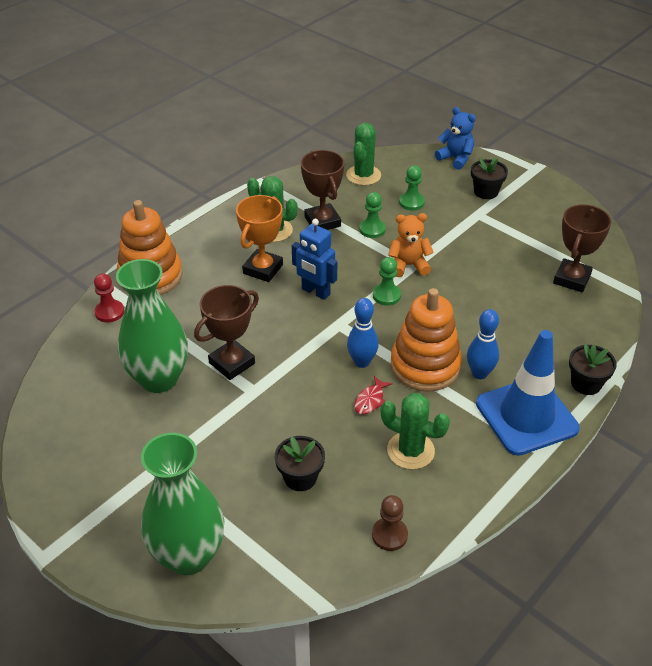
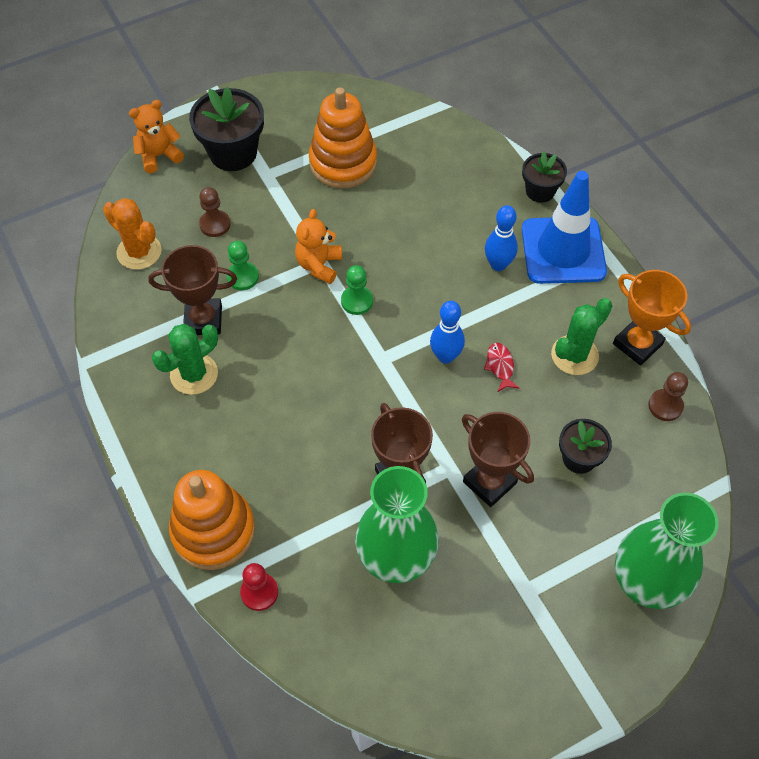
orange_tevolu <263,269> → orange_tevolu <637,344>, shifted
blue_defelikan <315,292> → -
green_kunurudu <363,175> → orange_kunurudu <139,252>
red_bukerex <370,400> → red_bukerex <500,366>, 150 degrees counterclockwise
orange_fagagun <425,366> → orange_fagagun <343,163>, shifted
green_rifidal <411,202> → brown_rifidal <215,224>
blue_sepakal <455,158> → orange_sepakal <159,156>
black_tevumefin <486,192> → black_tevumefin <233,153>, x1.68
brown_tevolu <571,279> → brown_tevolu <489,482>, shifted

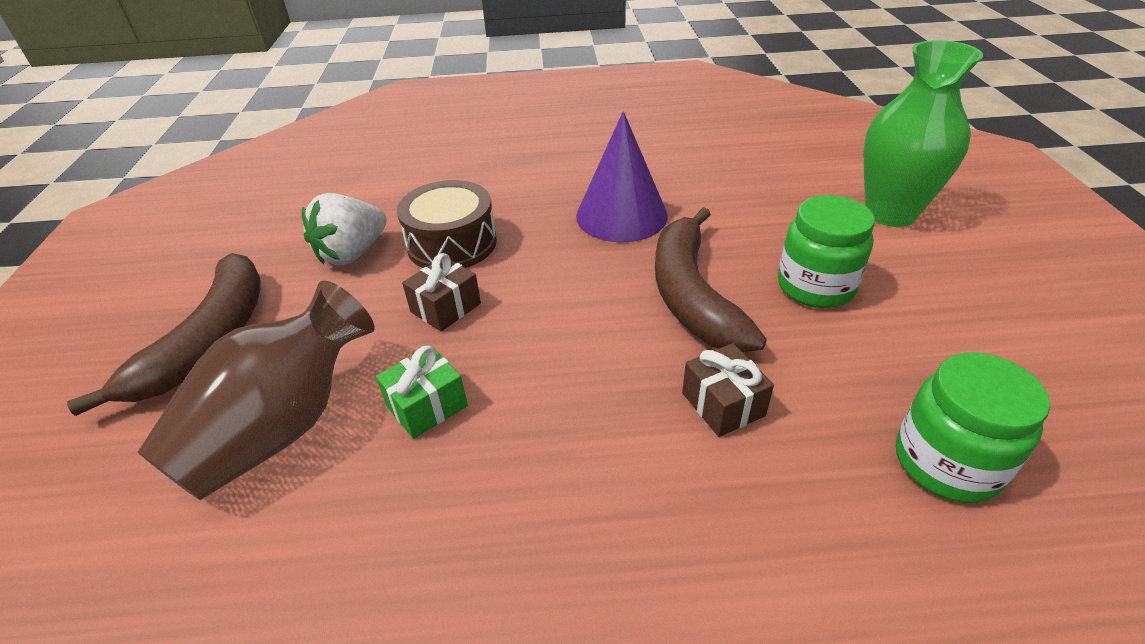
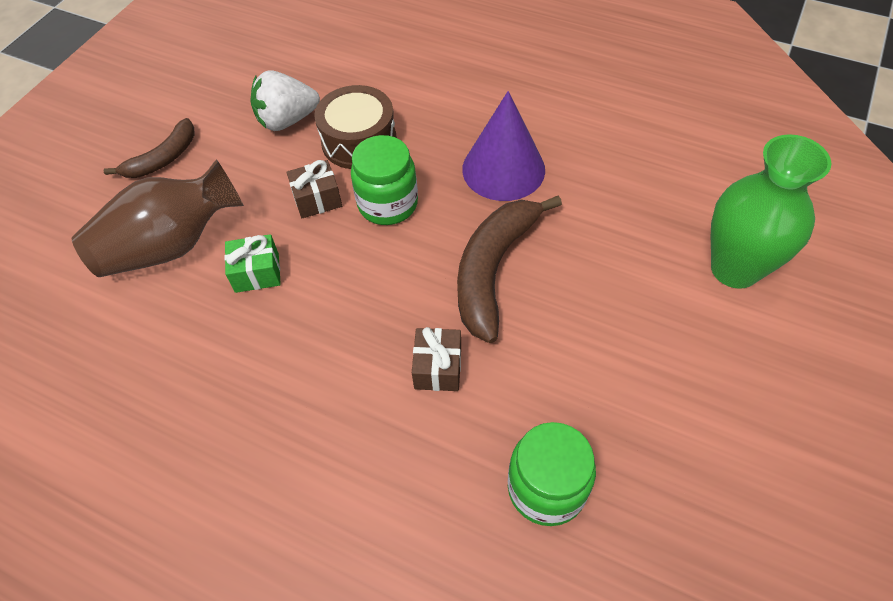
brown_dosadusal <209,341> → brown_dosadusal <163,158>, x0.61
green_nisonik <815,286> → green_nisonik <388,204>, shifted

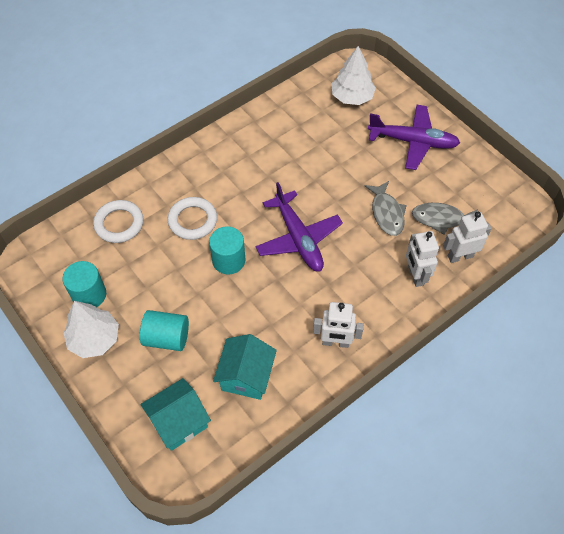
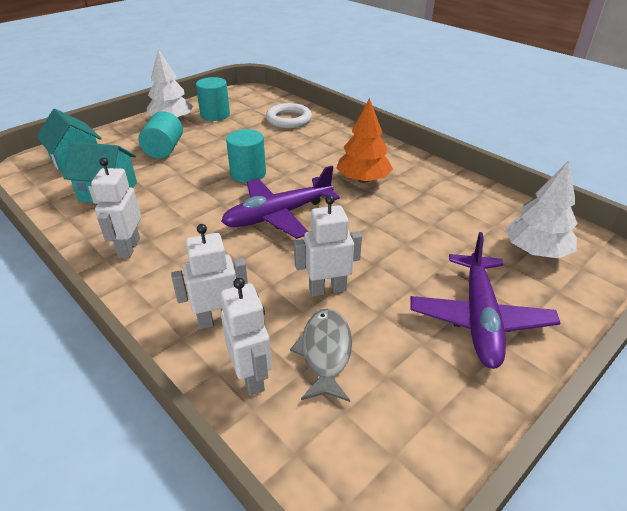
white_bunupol <192,220> → -
grey_bukerex <387,213> → white_defelikan <327,289>
- → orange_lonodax <363,179>

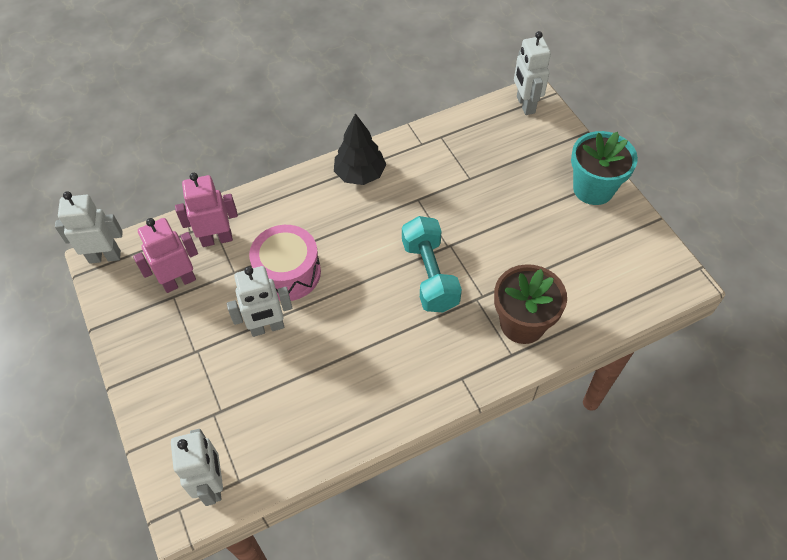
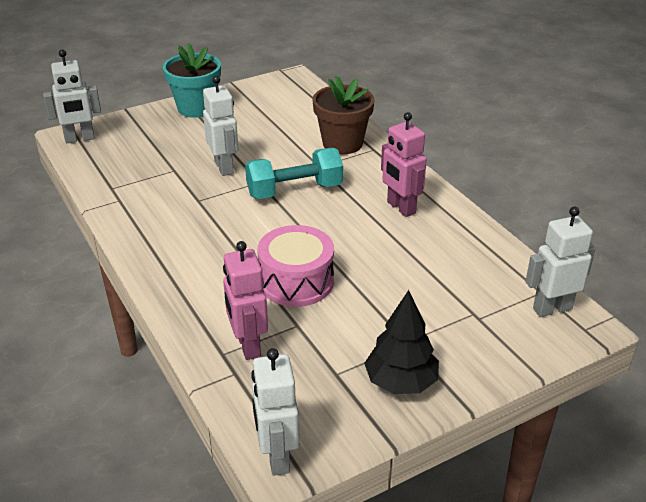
pink_defelikan <179,281> → pink_defelikan <400,208>, shifted
white_defelikan <267,327> → white_defelikan <224,167>, shifted
black_lonodax <360,174> → black_lonodax <400,382>, shifted

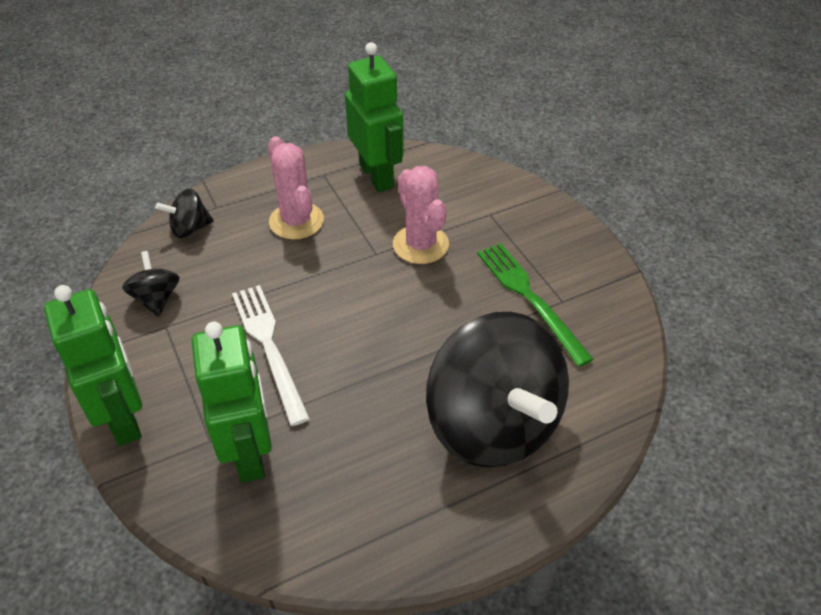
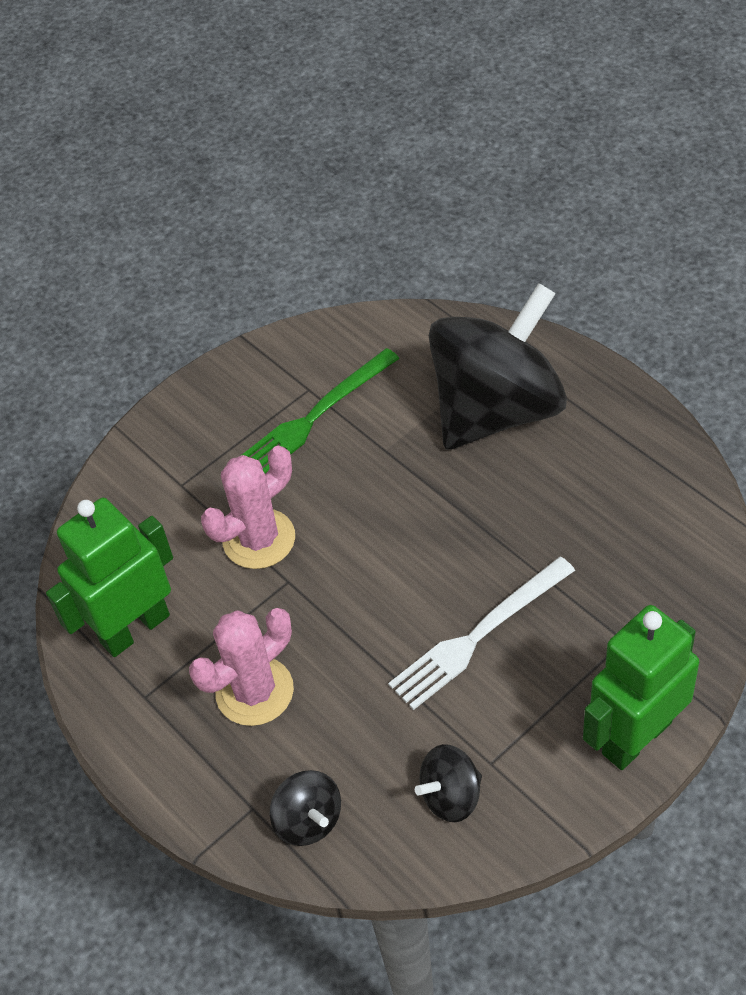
green_defelikan <250,452> → -

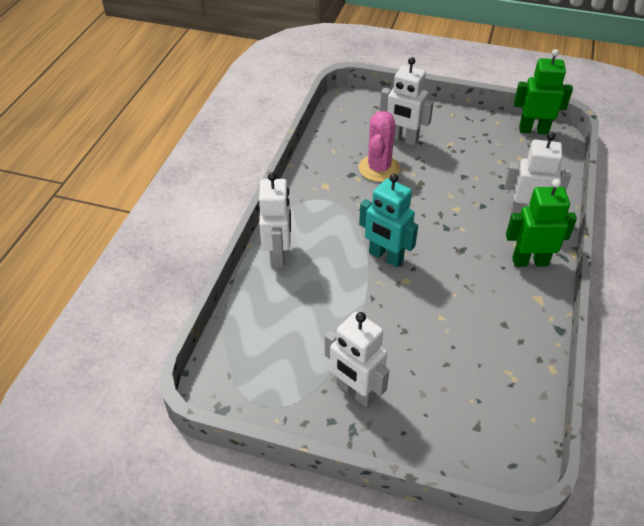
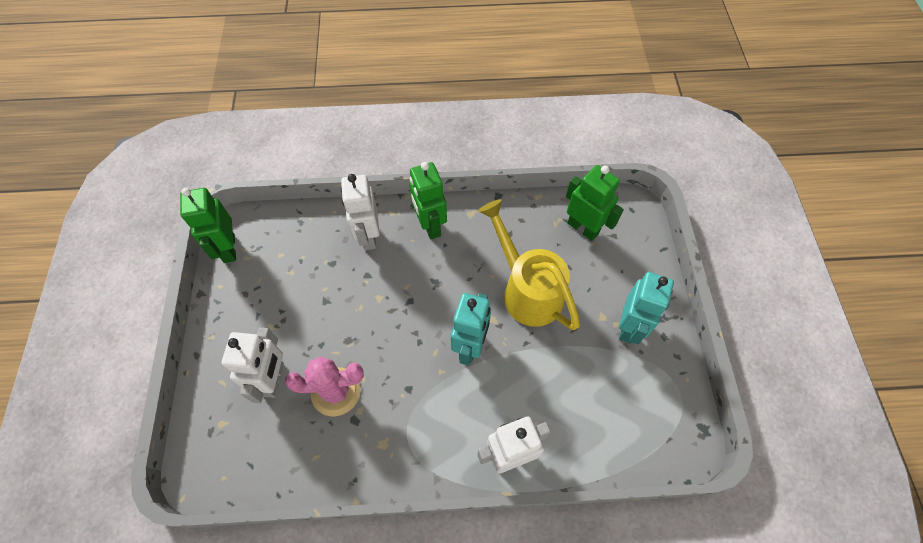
white_defelikan <355,391> → turquoise_defelikan <629,327>
- → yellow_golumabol <527,290>
- → green_defelikan <583,228>

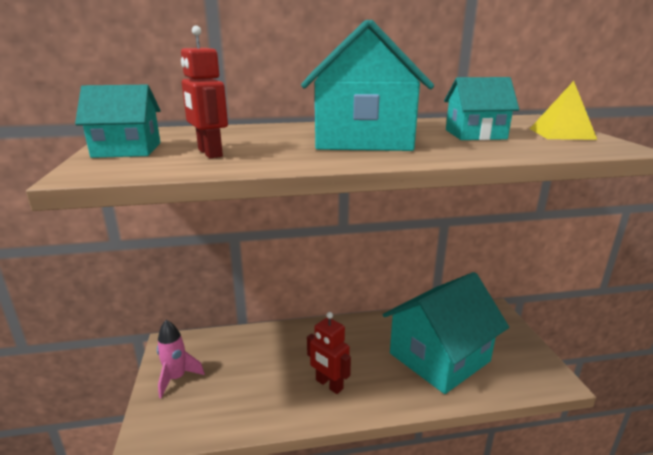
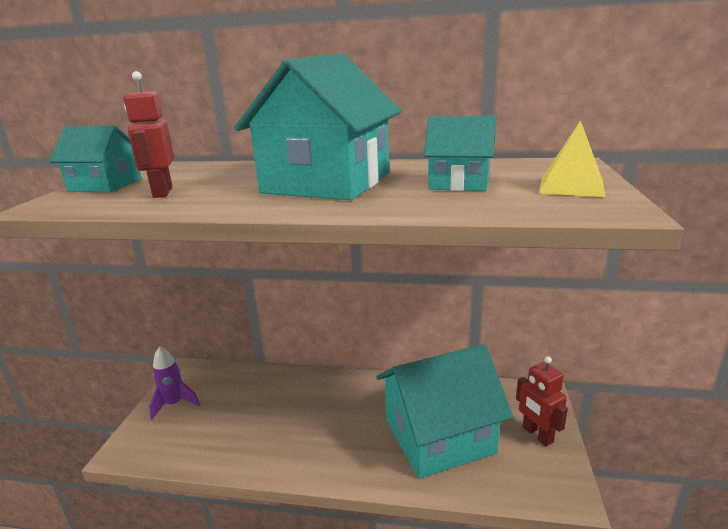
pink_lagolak <176,378> → purple_lagolak <174,404>
red_defelikan <329,384> → red_defelikan <537,435>, shifted

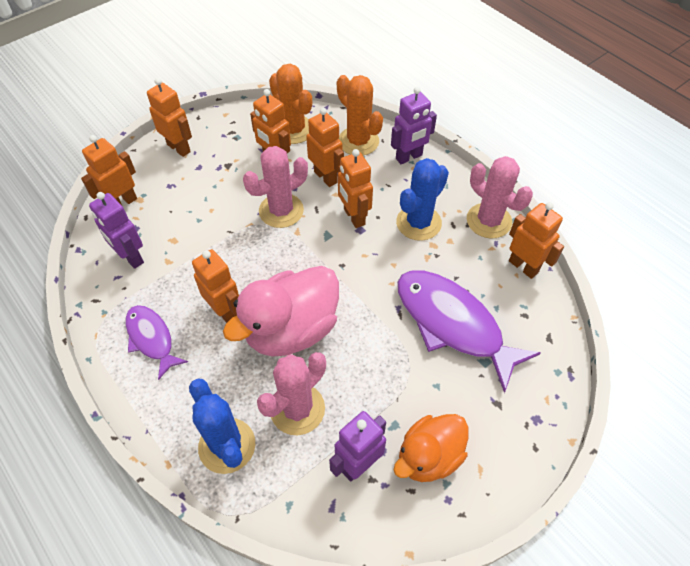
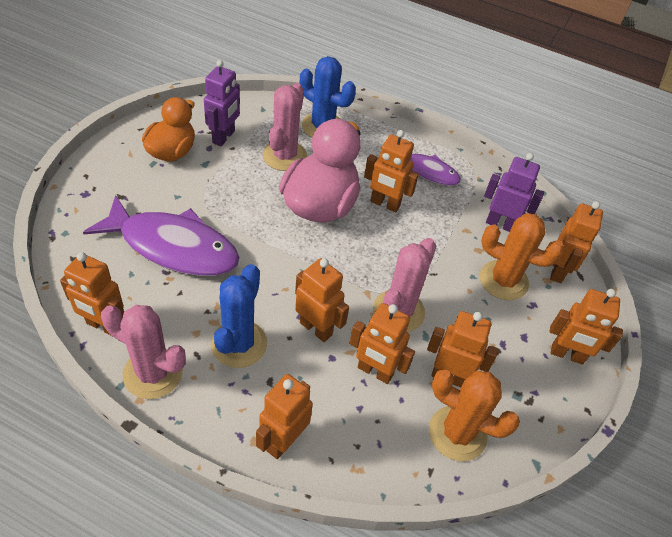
orange_kunurudu <358,141> → orange_kunurudu <503,280>, shifted
purple_defelikan <409,157> → orange_defelikan <283,441>

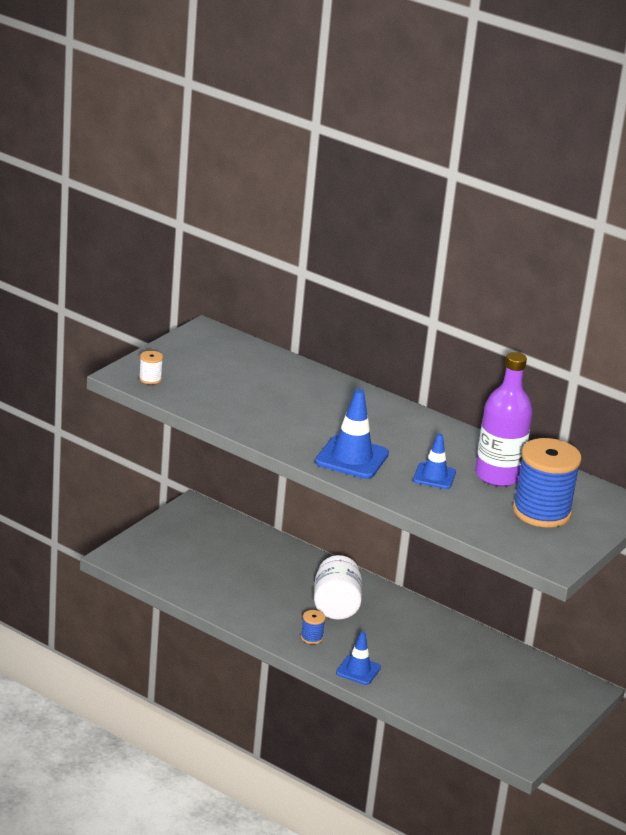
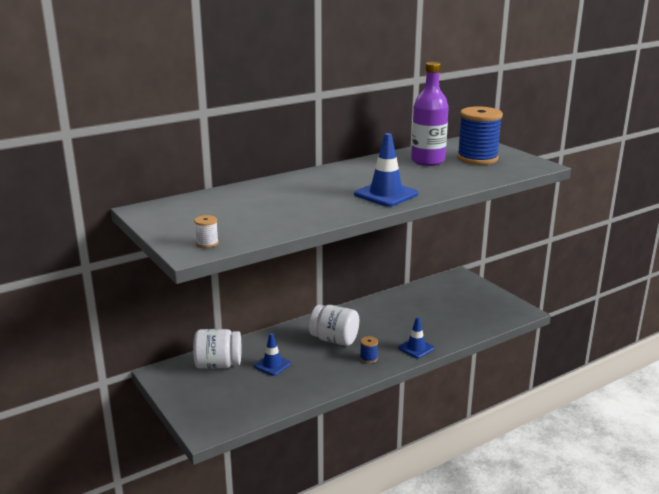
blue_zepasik <434,476> → blue_zepasik <272,365>, shifted
- → white_nisonik <218,365>

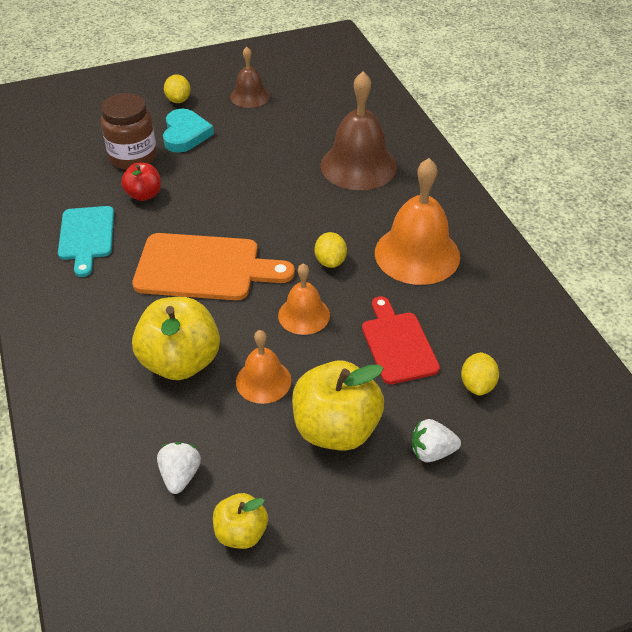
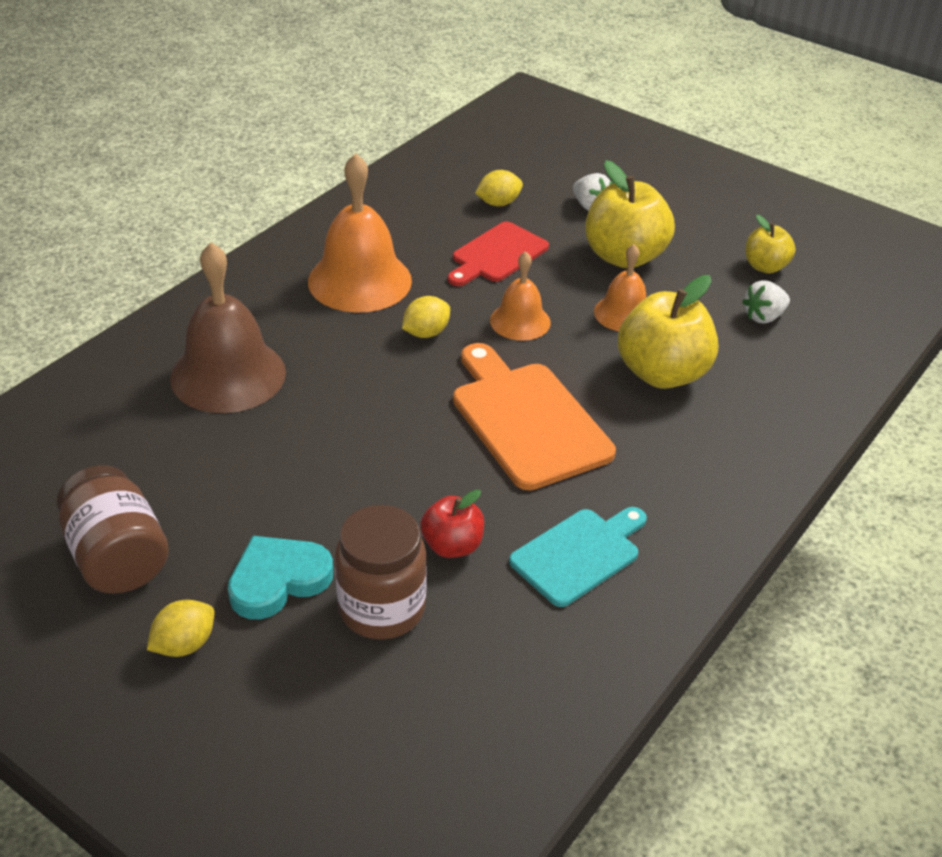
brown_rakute <250,96> → brown_nisonik <117,557>

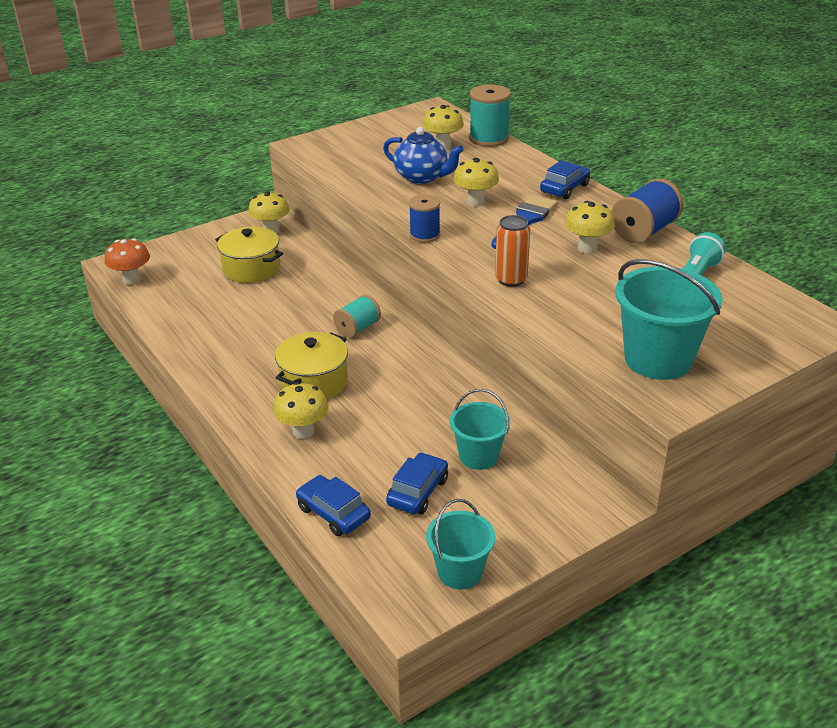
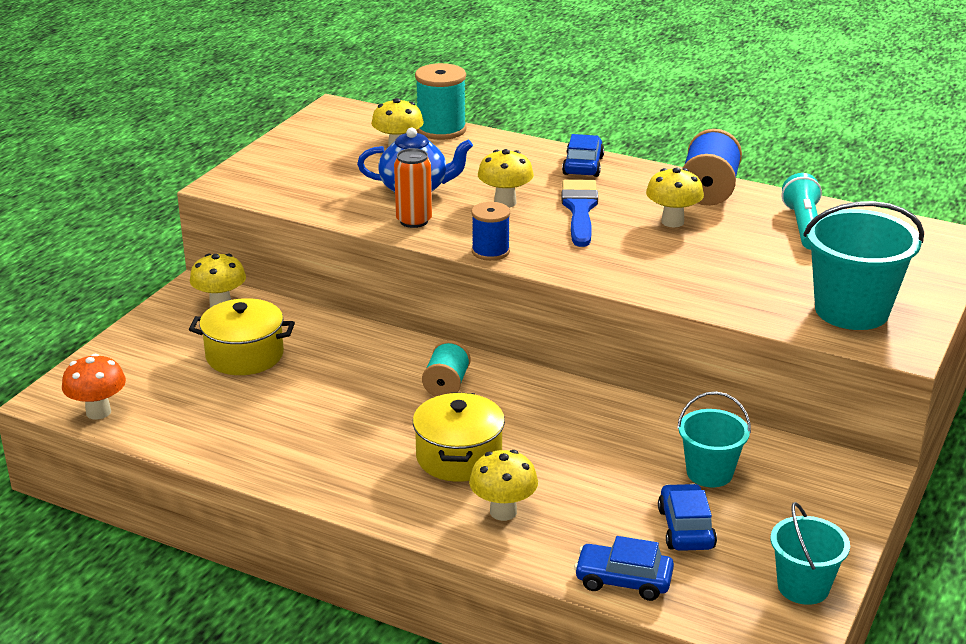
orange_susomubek <511,280> → orange_susomubek <414,221>, shifted

